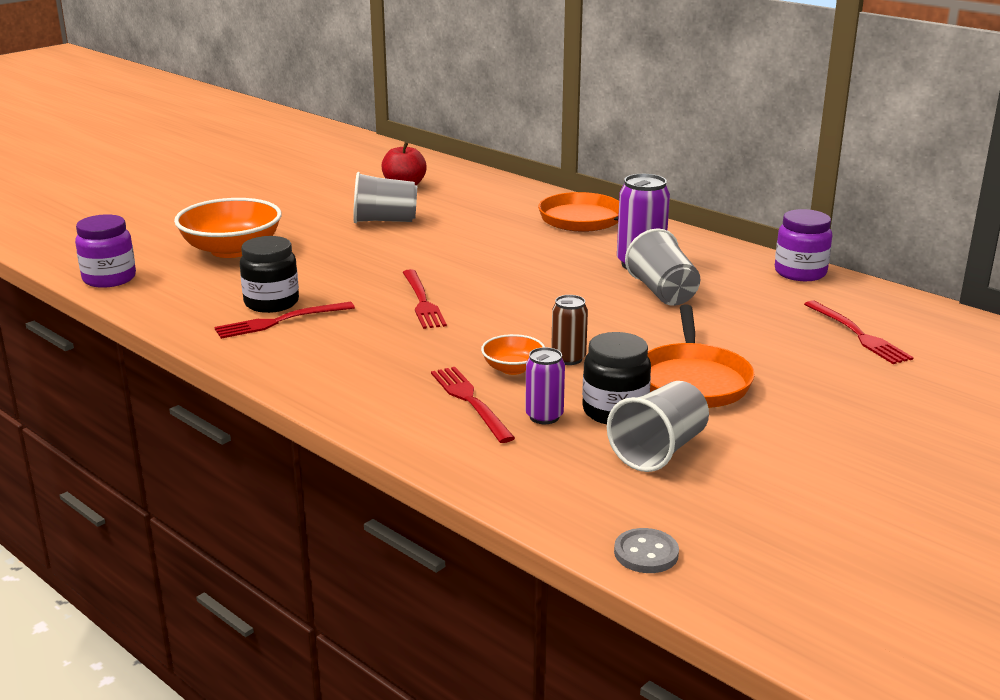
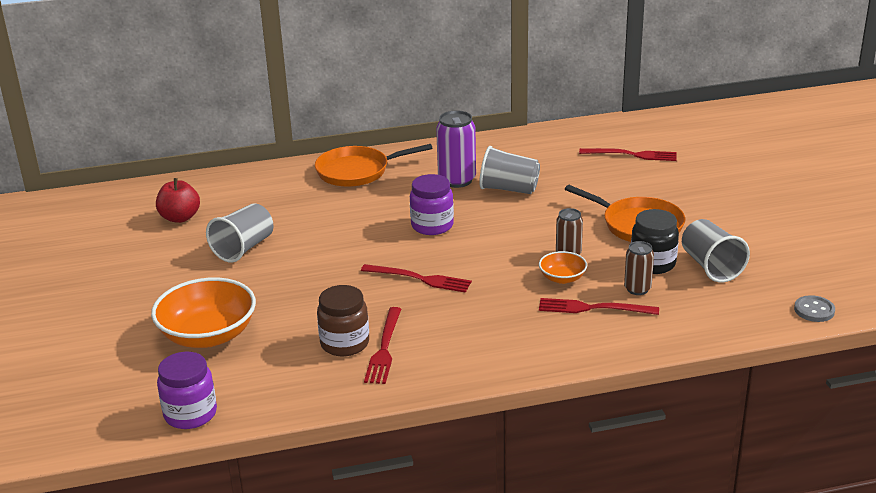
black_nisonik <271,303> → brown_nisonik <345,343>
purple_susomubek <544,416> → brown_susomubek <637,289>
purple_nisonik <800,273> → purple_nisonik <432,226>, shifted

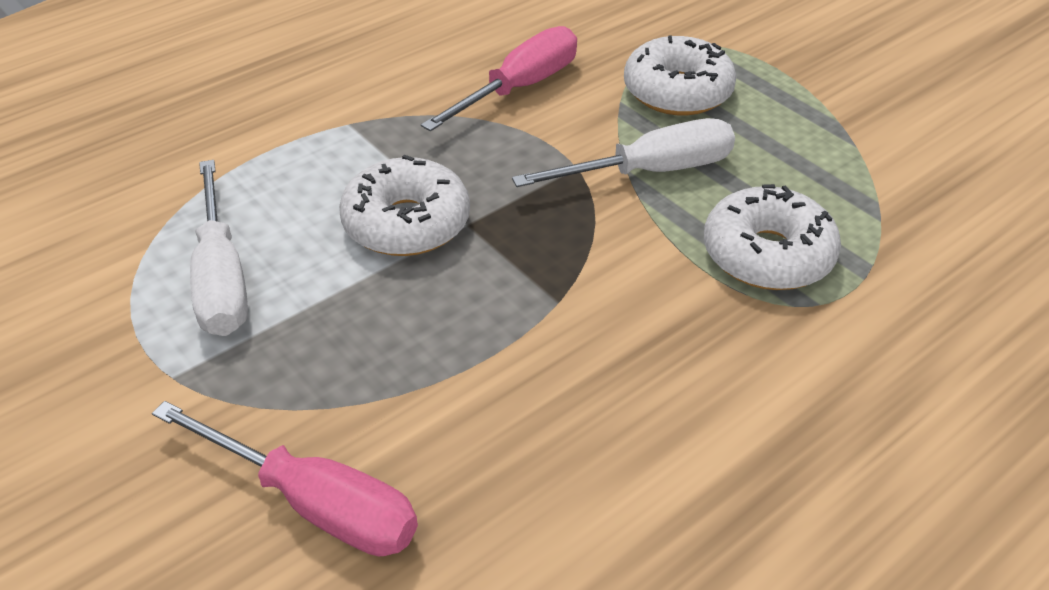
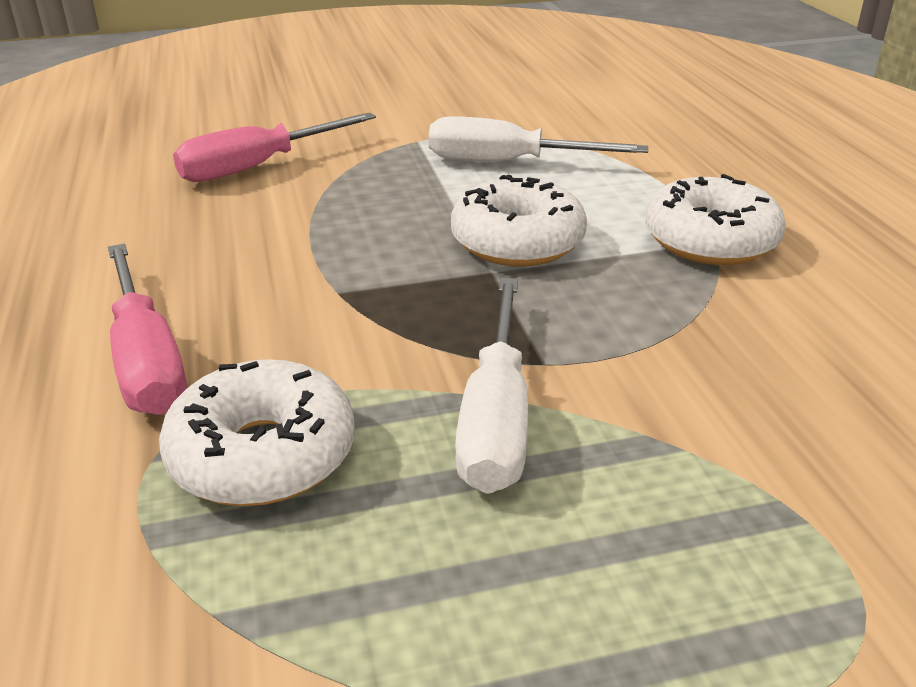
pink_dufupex <519,88> → pink_dufupex <146,359>, shifted
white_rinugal <677,92> → white_rinugal <710,240>, shifted

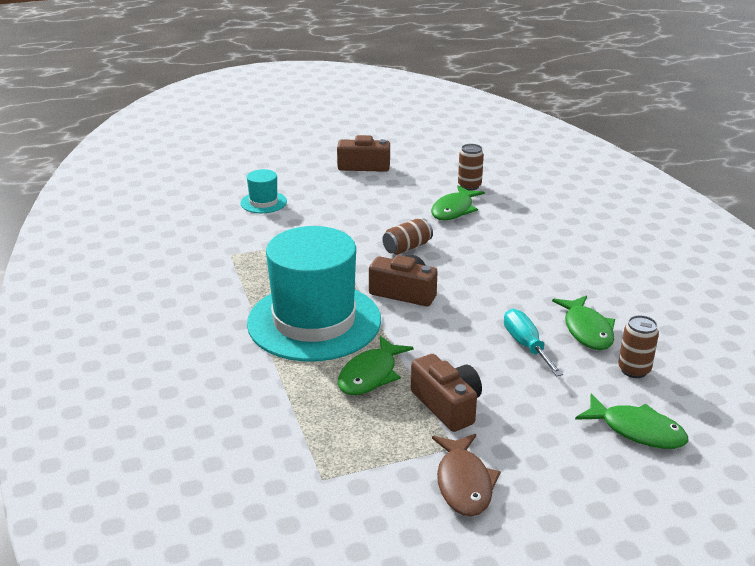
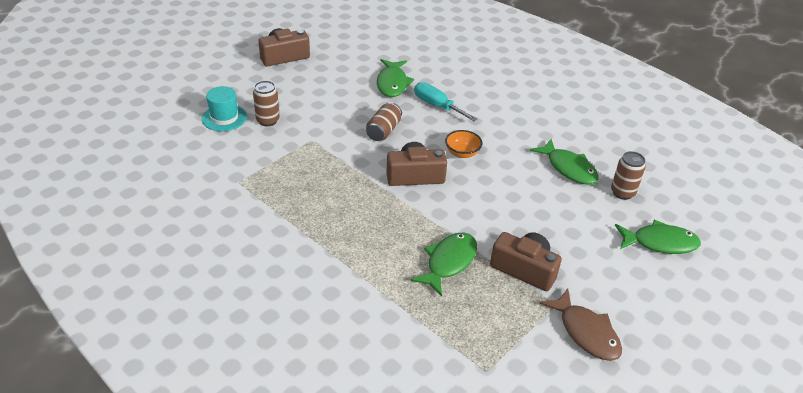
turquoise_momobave <314,321> → -
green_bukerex <370,375> → green_bukerex <449,262>, 150 degrees counterclockwise
brown_susomubek <469,186> → brown_susomubek <268,120>, shifted
turquoise_dufupex <526,345> → turquoise_dufupex <437,106>, shifted
- → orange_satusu <462,153>

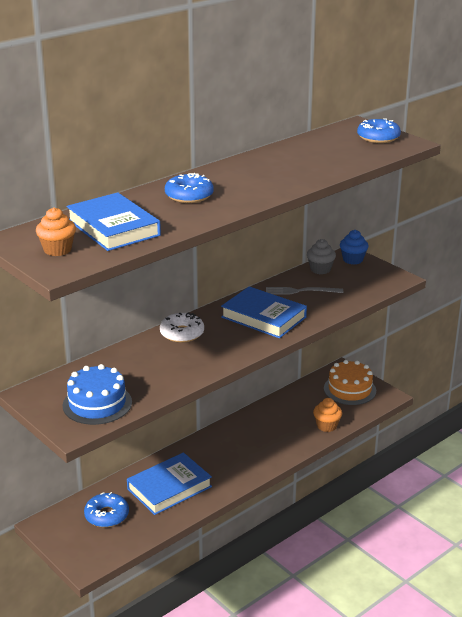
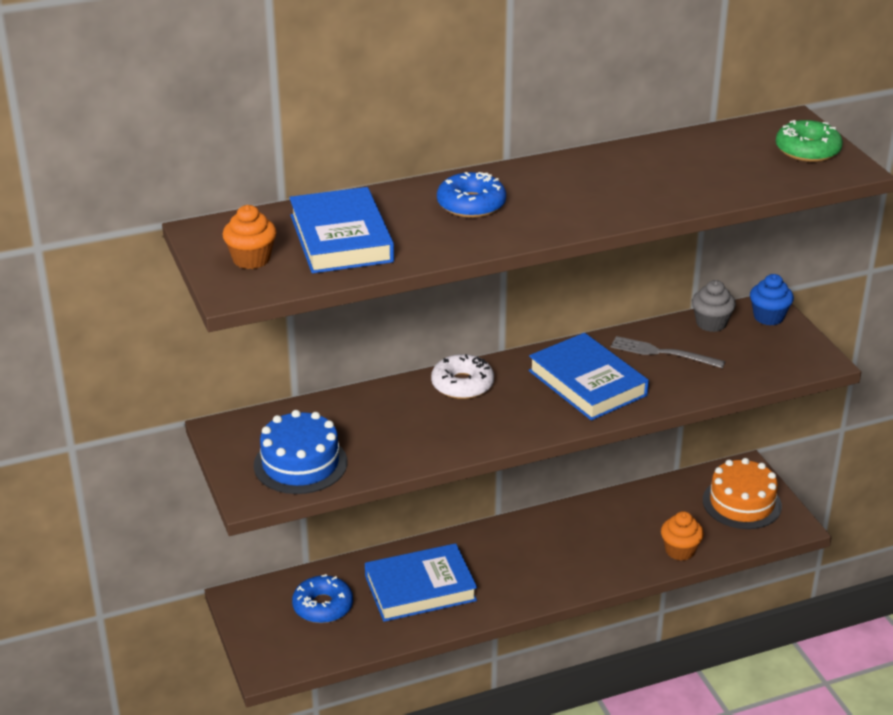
blue_rinugal <378,137> → green_rinugal <807,150>

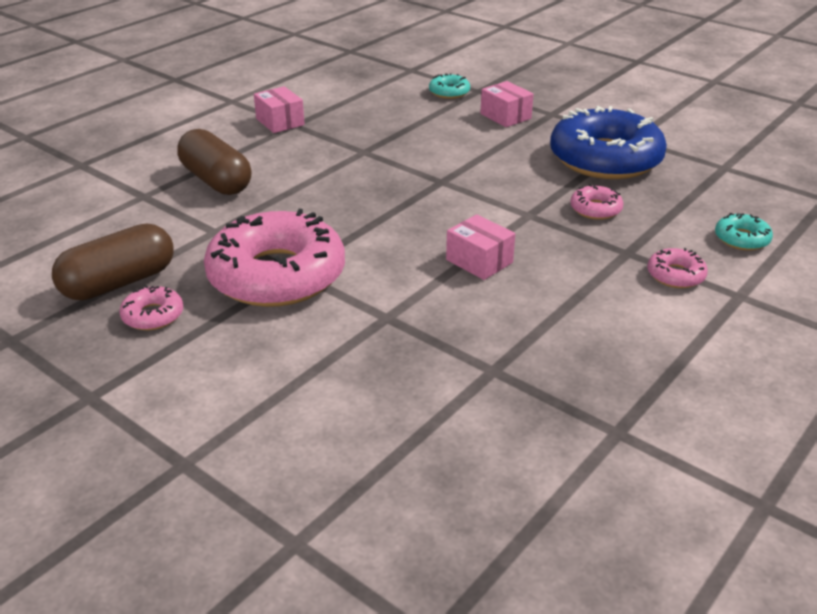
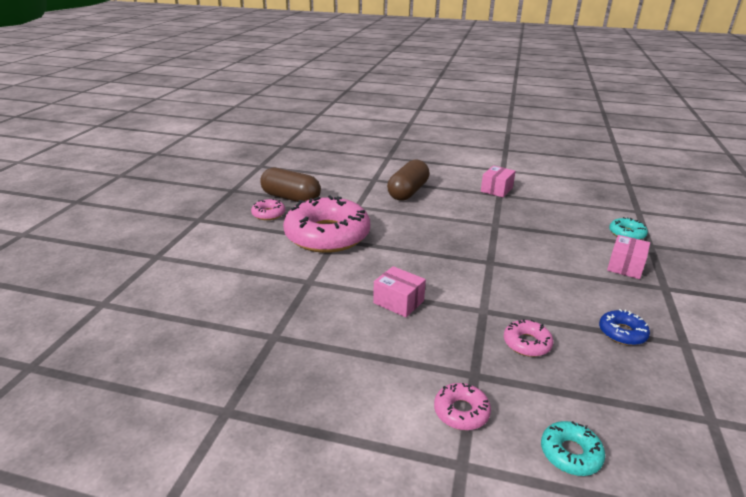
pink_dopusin <479,261> → pink_dopusin <398,302>, 75 degrees counterclockwise
blue_rinugal <605,159> → blue_rinugal <622,333>, x0.42

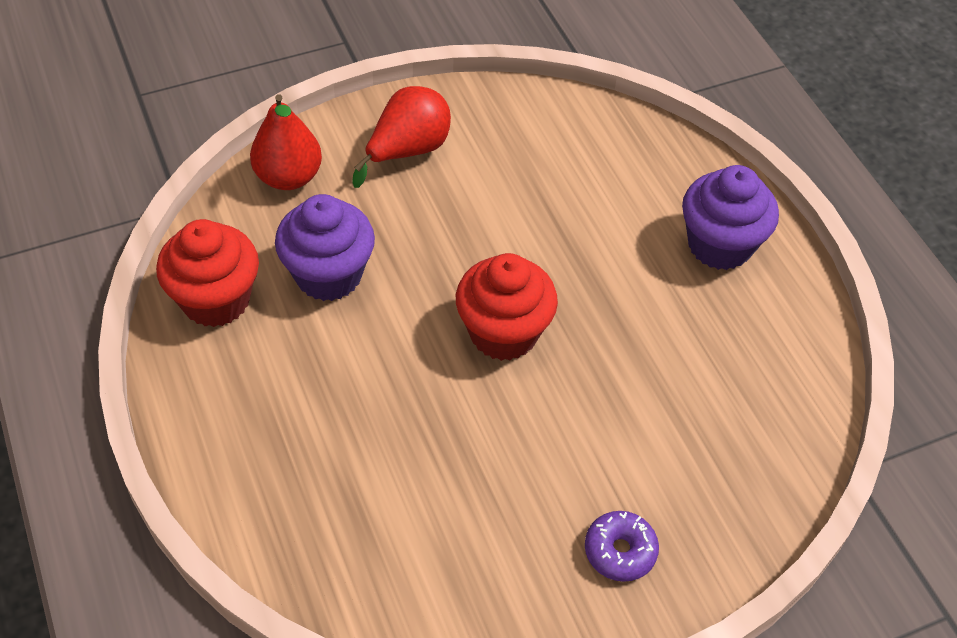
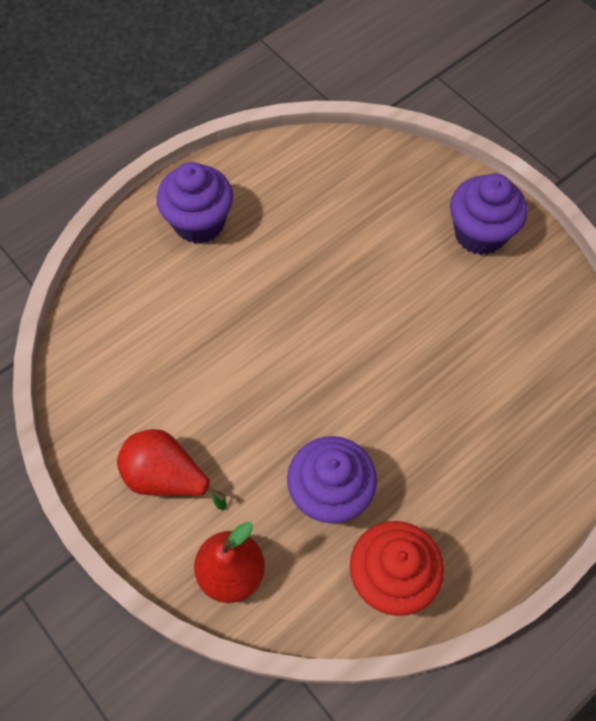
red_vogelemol <503,332> → -
purple_rinugal <620,551> → purple_vogelemol <479,233>

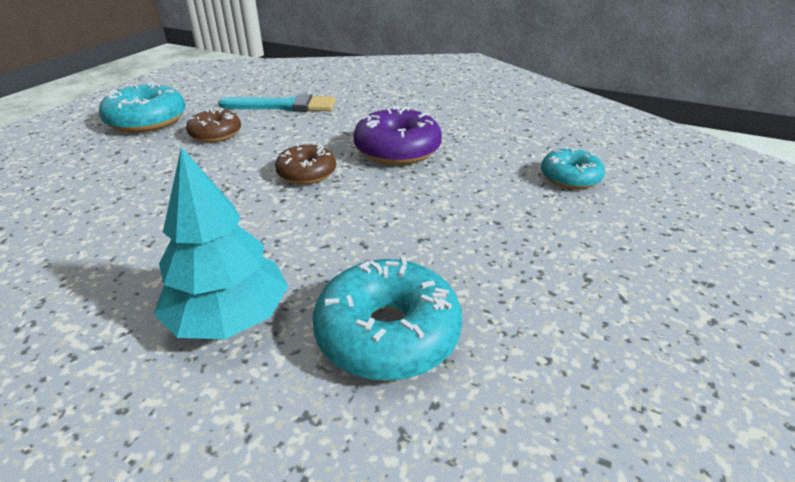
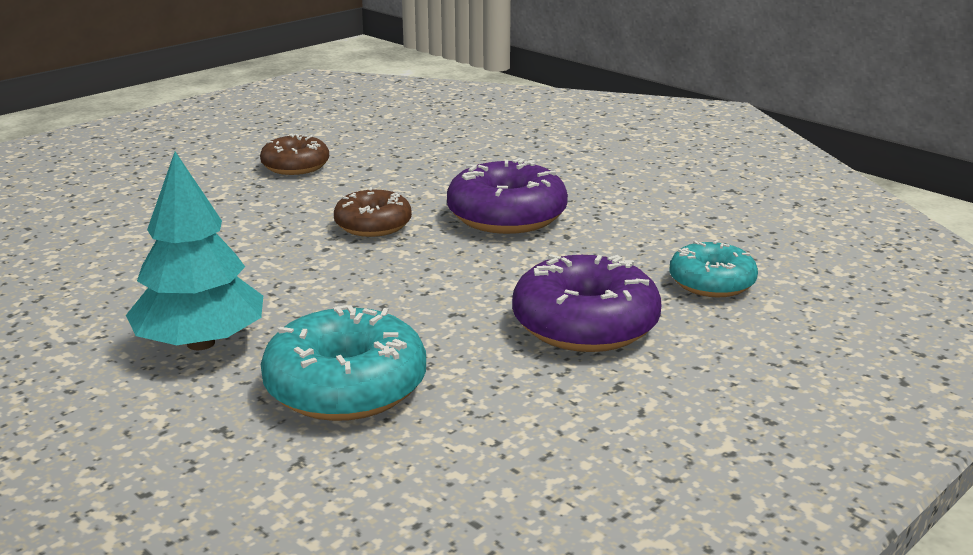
turquoise_rinugal <147,121> → -
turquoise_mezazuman <284,106> → -
- → purple_rinugal <585,325>

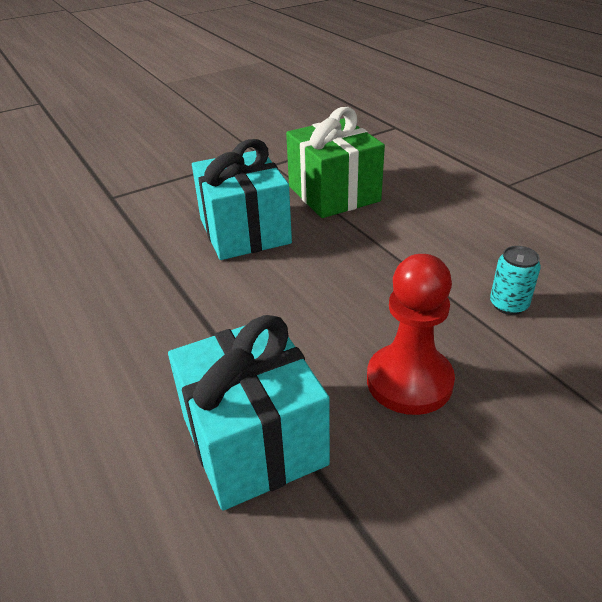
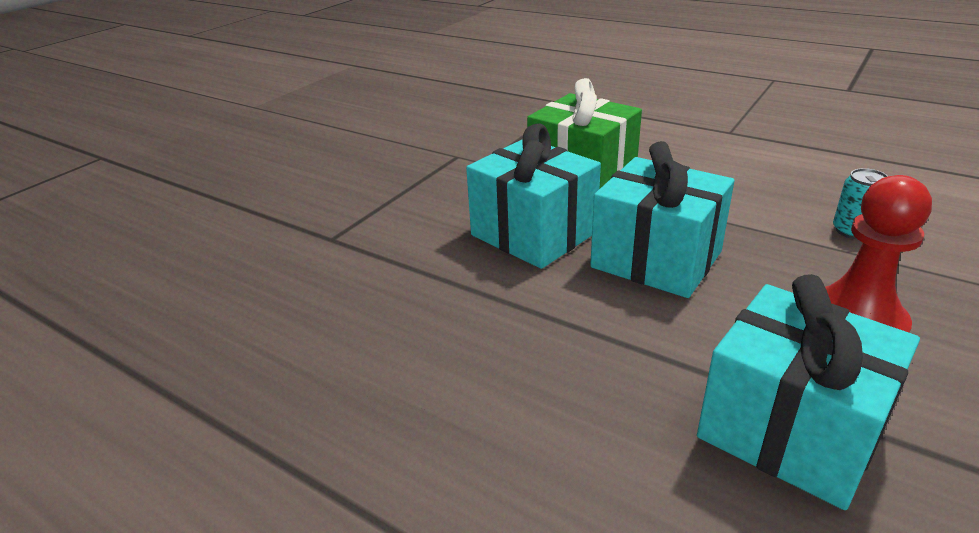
- → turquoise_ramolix <656,259>

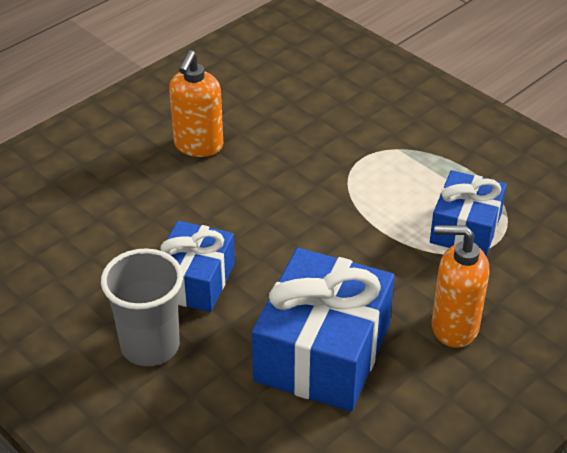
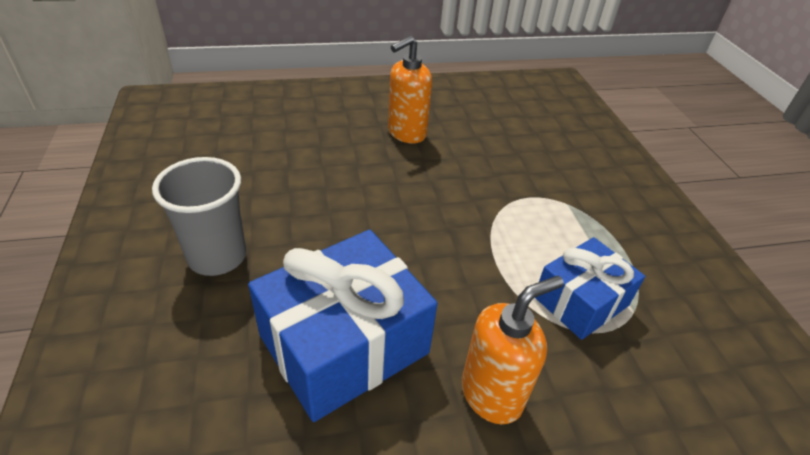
blue_ramolix <195,281> → -
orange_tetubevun <454,327> → orange_tetubevun <492,394>, 105 degrees clockwise

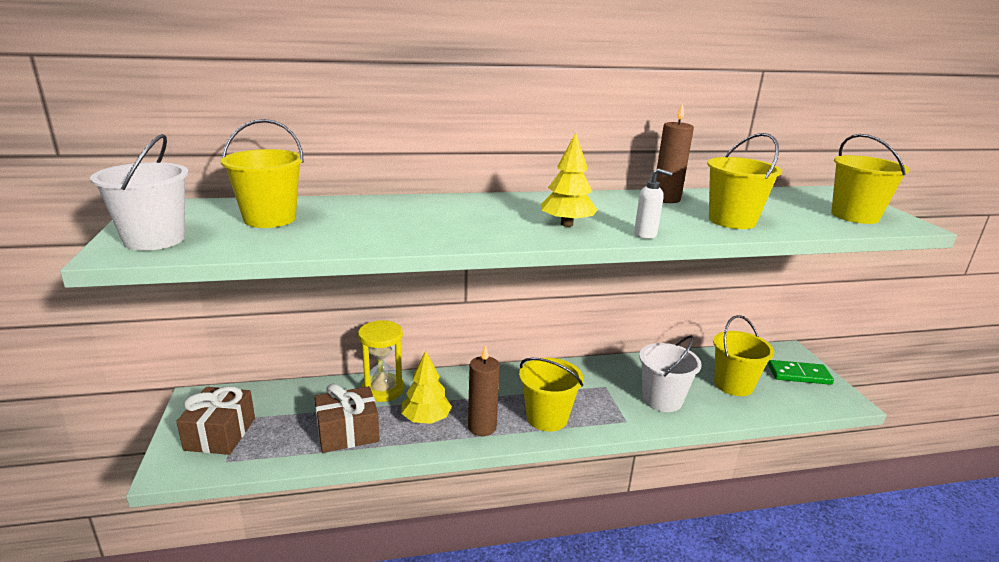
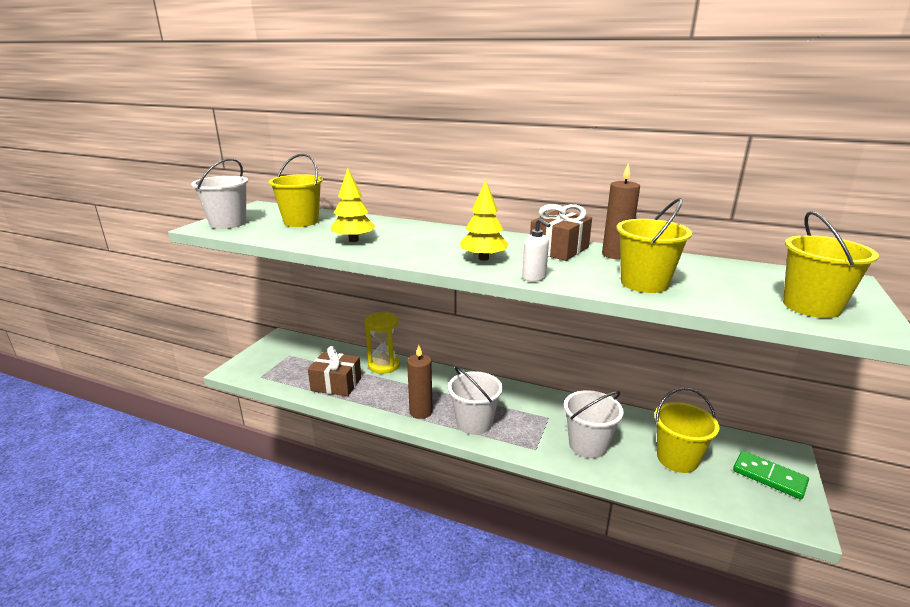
brown_ramolix <220,434> → brown_ramolix <559,249>, shifted
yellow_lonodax <426,419> → yellow_lonodax <353,240>, shifted
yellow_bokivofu <547,418> → white_bokivofu <474,423>

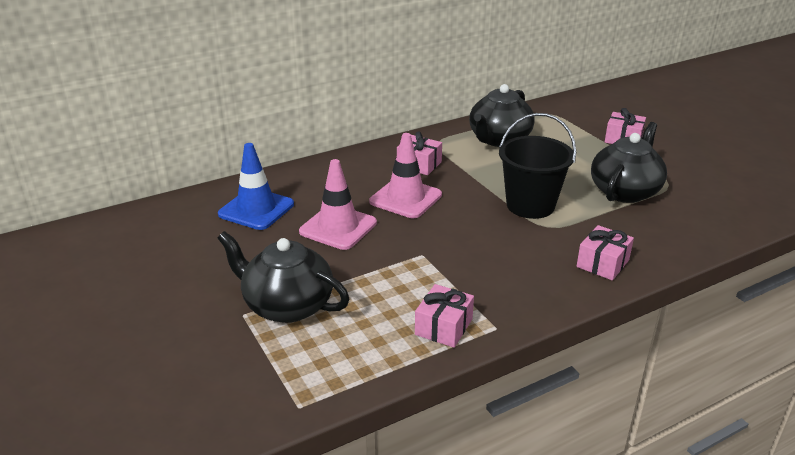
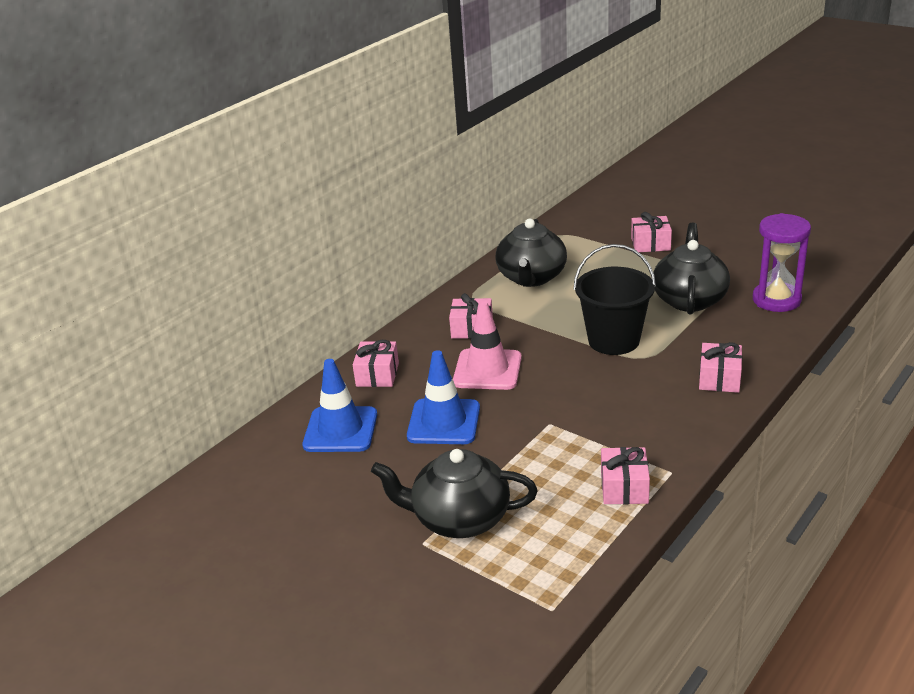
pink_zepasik <338,227> → blue_zepasik <444,422>
- → pink_ramolix <377,374>
- → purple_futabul <776,300>

